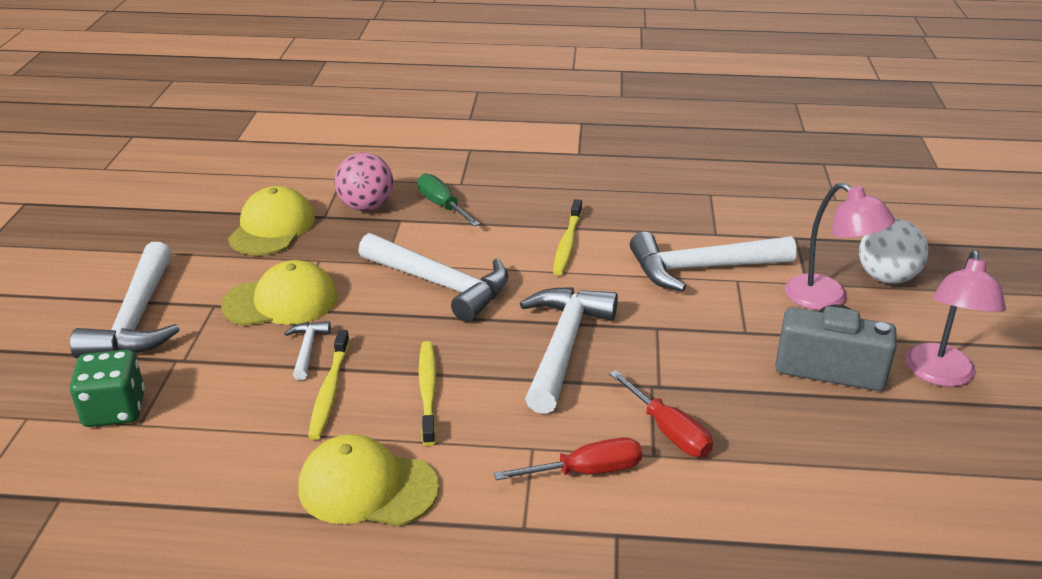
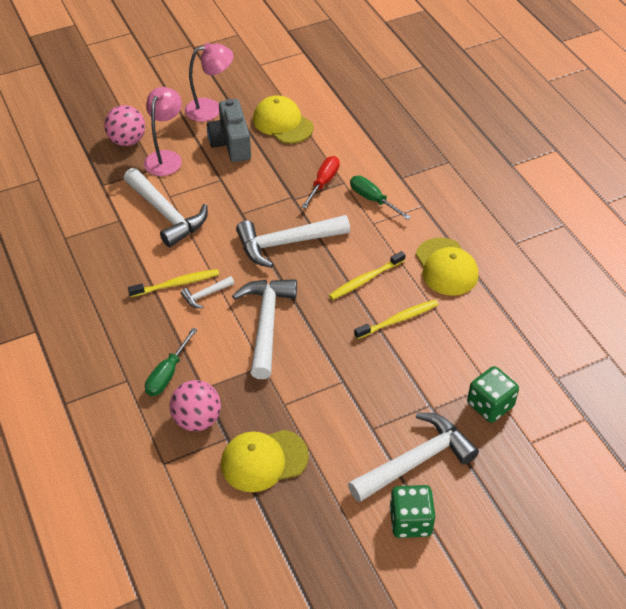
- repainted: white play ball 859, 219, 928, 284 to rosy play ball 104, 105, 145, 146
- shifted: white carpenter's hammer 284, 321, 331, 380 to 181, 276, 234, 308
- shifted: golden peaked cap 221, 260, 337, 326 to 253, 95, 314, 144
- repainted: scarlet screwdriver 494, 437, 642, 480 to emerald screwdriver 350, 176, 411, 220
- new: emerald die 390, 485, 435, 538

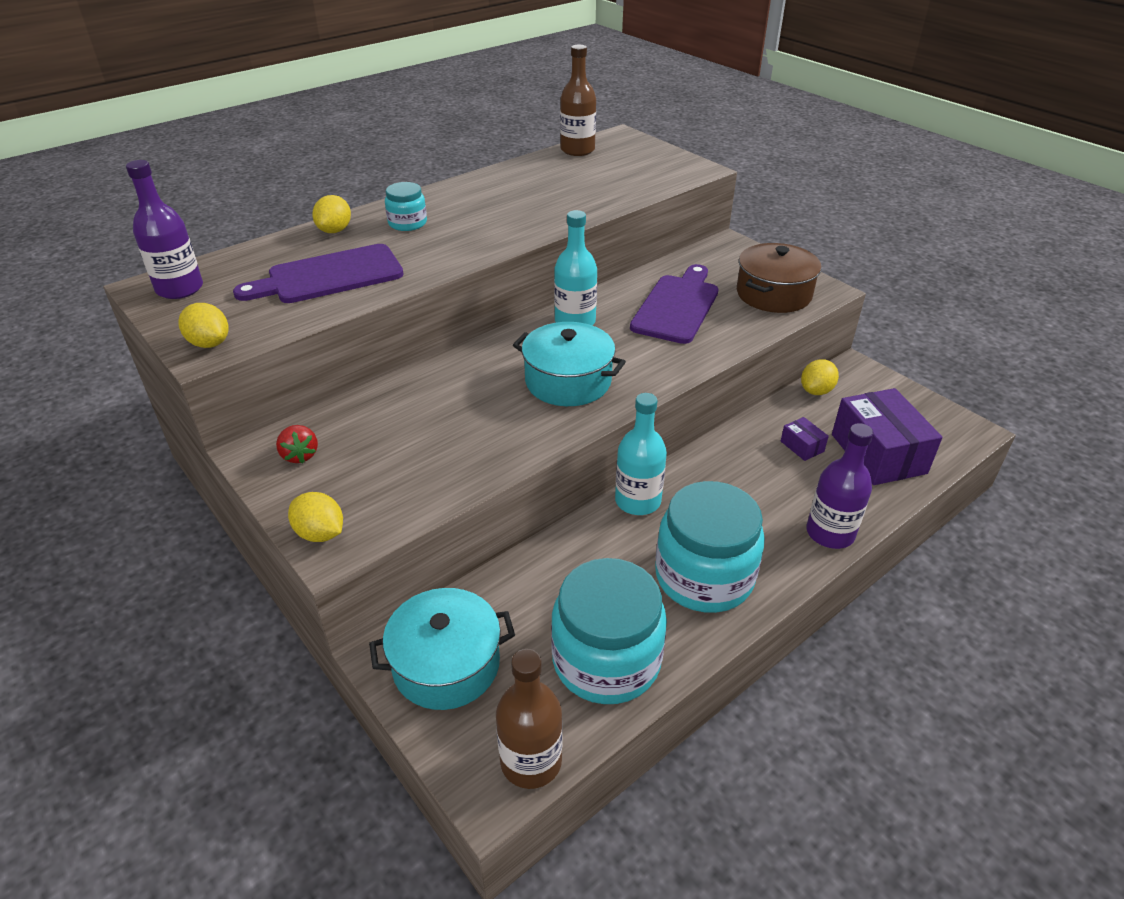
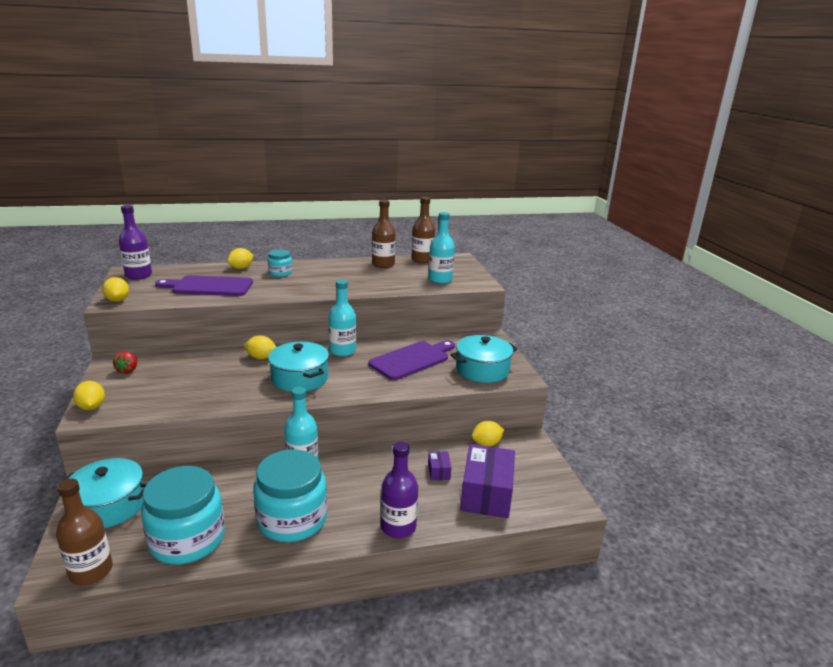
- new: golden toy lemon 243, 335, 276, 359
- new: brown flask 372, 200, 396, 268
- new: turquoise flask 428, 212, 455, 284
- repainted: brown cooking pot 737, 243, 821, 313 to turquoise cooking pot 450, 335, 517, 383

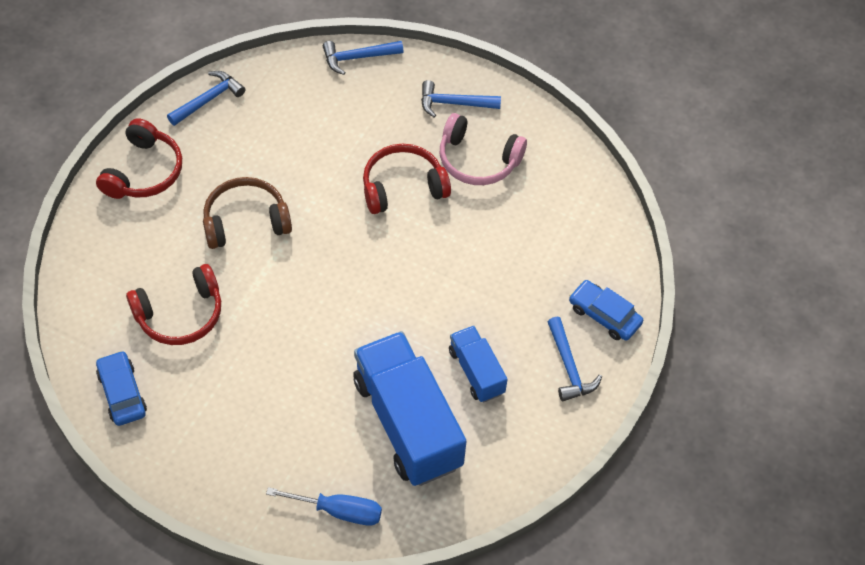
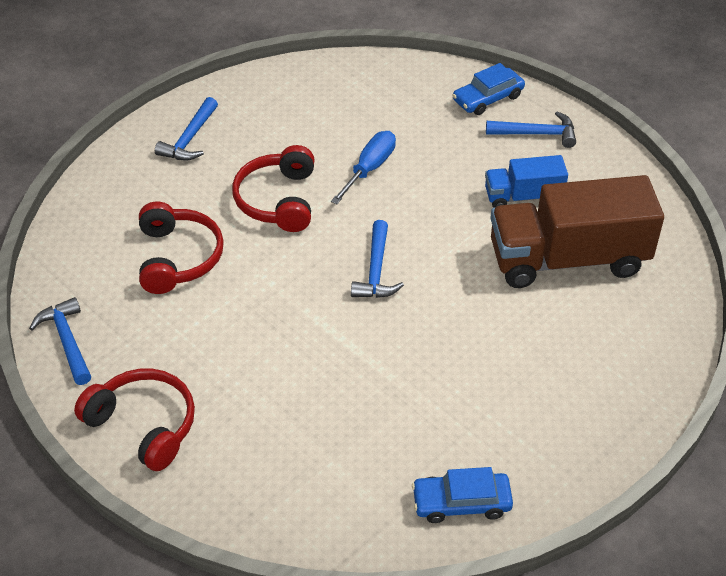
- shifted: scarlet headphones 126, 264, 221, 345 to 139, 202, 224, 294
- shifted: cobalt screwdriver 266, 487, 382, 526 to 331, 131, 396, 204
- shifted: cobalt carpenter's hammer 323, 41, 403, 75 to 351, 220, 404, 298
- repainted: cobalt toy truck 353, 331, 466, 486 to brown toy truck 490, 175, 664, 288
- gone: brown headphones 203, 177, 292, 249
- gone: rosy headphones 440, 113, 527, 185

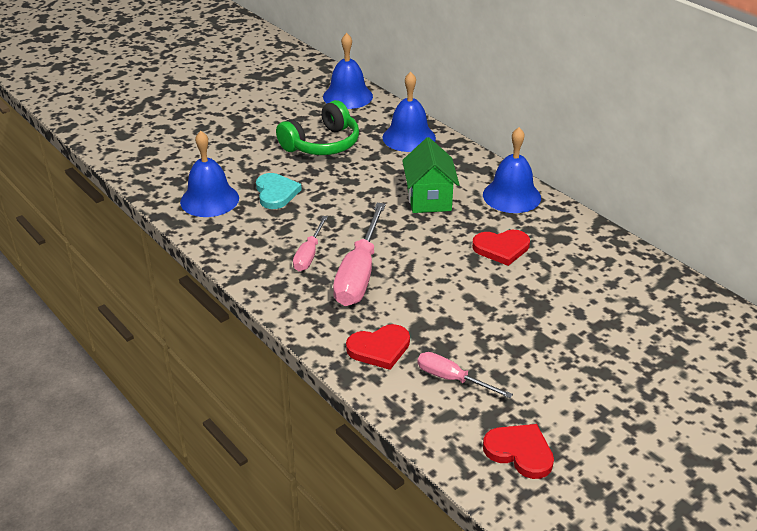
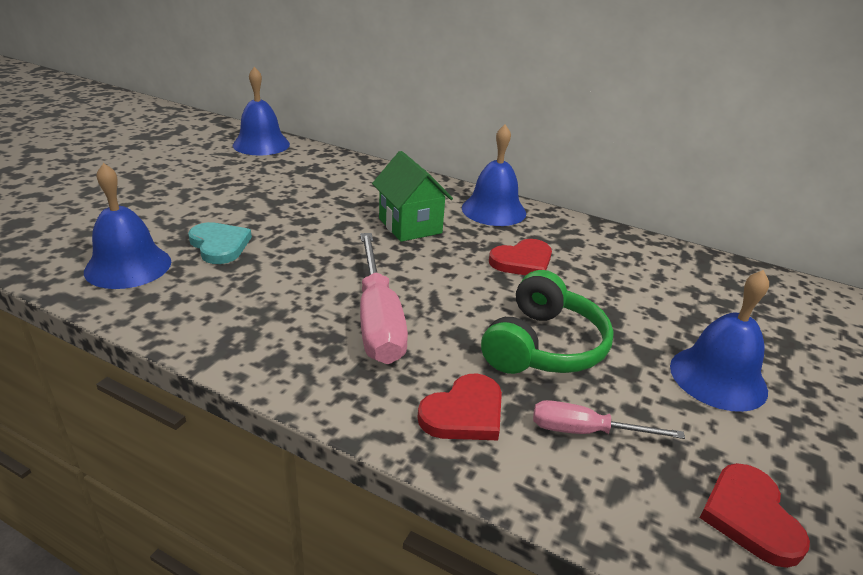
- shifted: emerald headphones 276, 100, 359, 155 to 481, 270, 614, 374
- shifted: cobalt hand bell 382, 72, 436, 152 to 670, 270, 769, 412
- rotated: scarlet heart 483, 424, 554, 479 = 700, 463, 810, 568 105 degrees counterclockwise
- gone: rosy screwdriver 293, 216, 328, 271

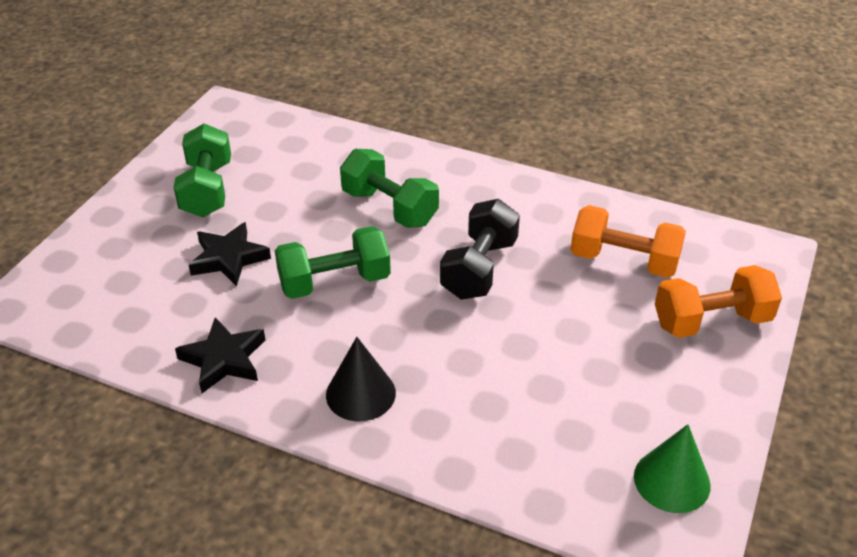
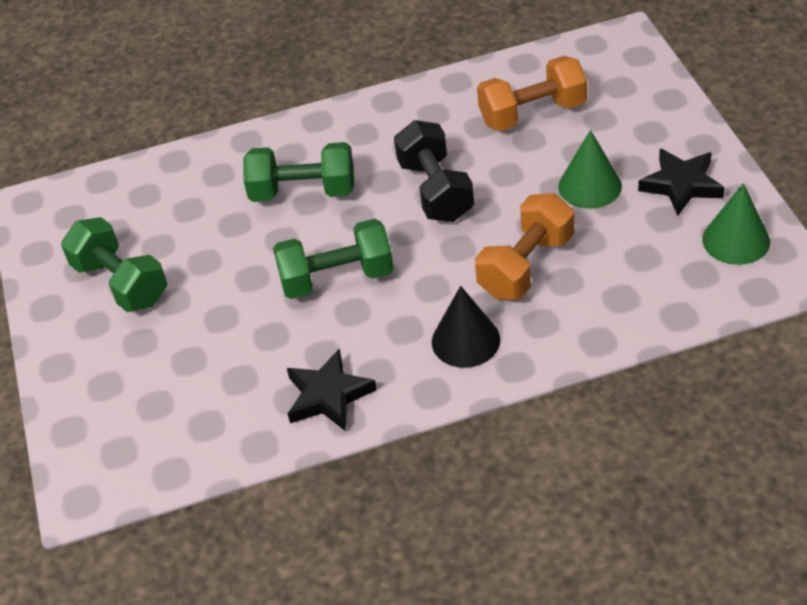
- rotated: emerald dumbbell 275, 226, 391, 299 = 273, 219, 394, 299 45 degrees clockwise
- shifted: orange dumbbell 655, 265, 782, 338 to 475, 193, 574, 299
- new: emerald cone shape 558, 130, 622, 209
- shifted: black star 189, 222, 271, 286 to 638, 149, 725, 216

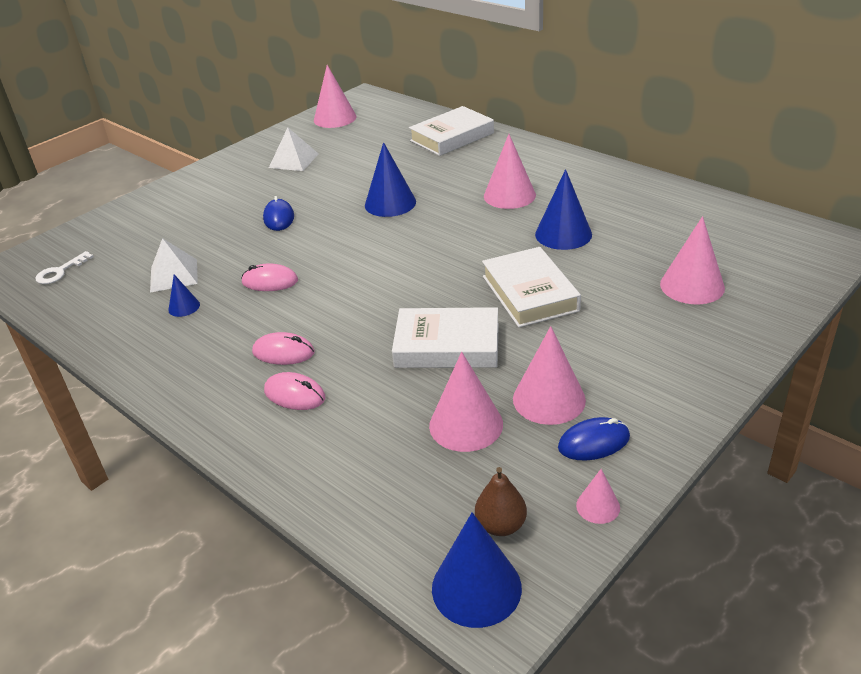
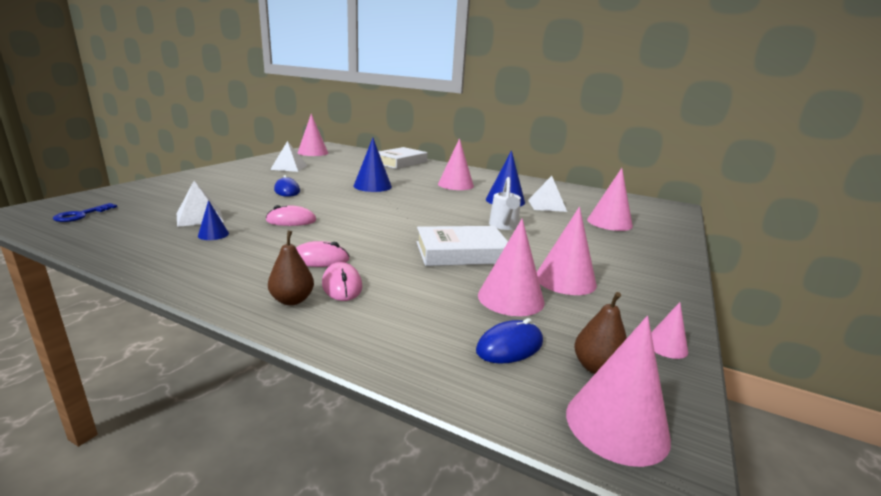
- repainted: white key 35, 251, 94, 284 to cobalt key 53, 203, 117, 222
- new: brown toy pear 268, 231, 314, 305
- rotated: rosy PC mouse 264, 372, 326, 410 = 322, 262, 362, 301 60 degrees clockwise
- shifted: cobalt PC mouse 558, 417, 630, 460 to 476, 318, 543, 364
- swapped: white hardback 482, 247, 581, 328 to white watering pot 489, 177, 521, 230
- new: white pyramid shape 528, 176, 567, 212
- repainted: cobalt cone shape 432, 512, 522, 628 to rosy cone shape 566, 316, 671, 467

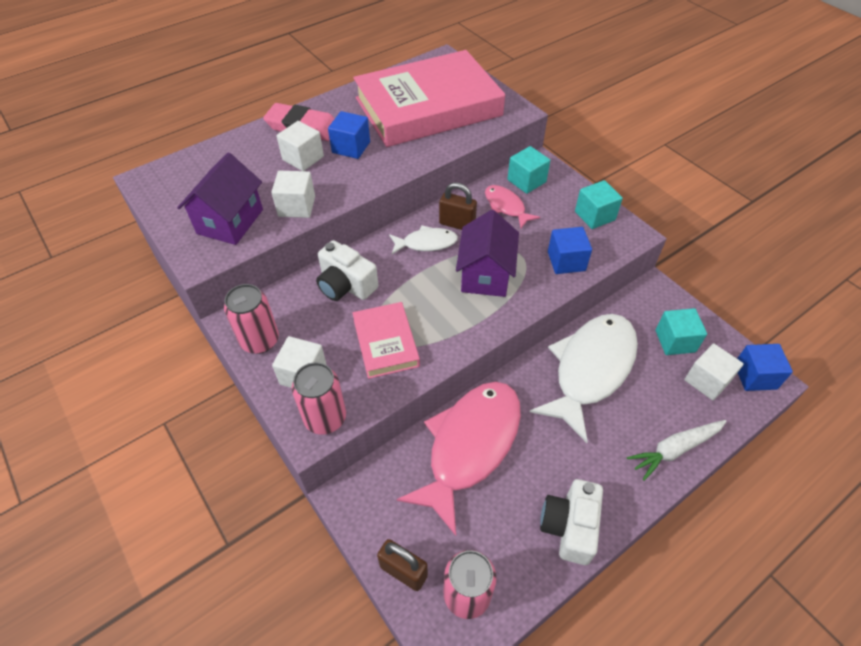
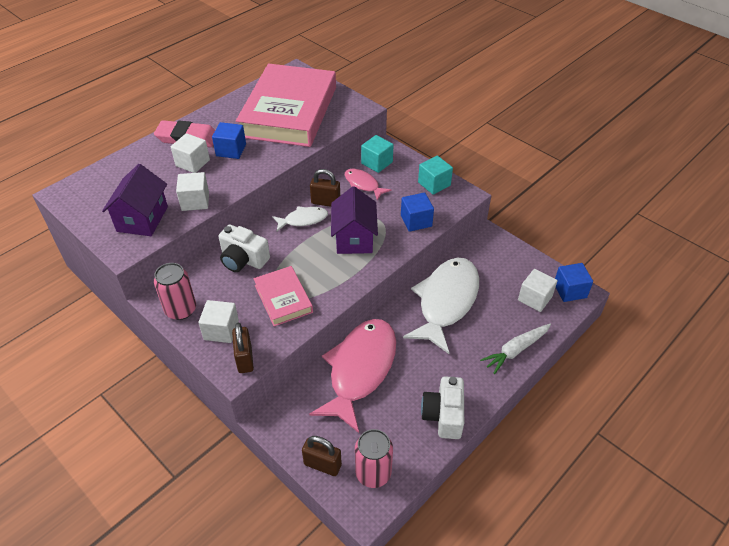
- swapped: rosy can 292, 362, 346, 435 to brown lock 232, 323, 254, 373
- rotated: rosy hardback 353, 50, 505, 147 = 236, 63, 336, 147 45 degrees counterclockwise
- gone: turquoise solid cube 655, 308, 707, 355

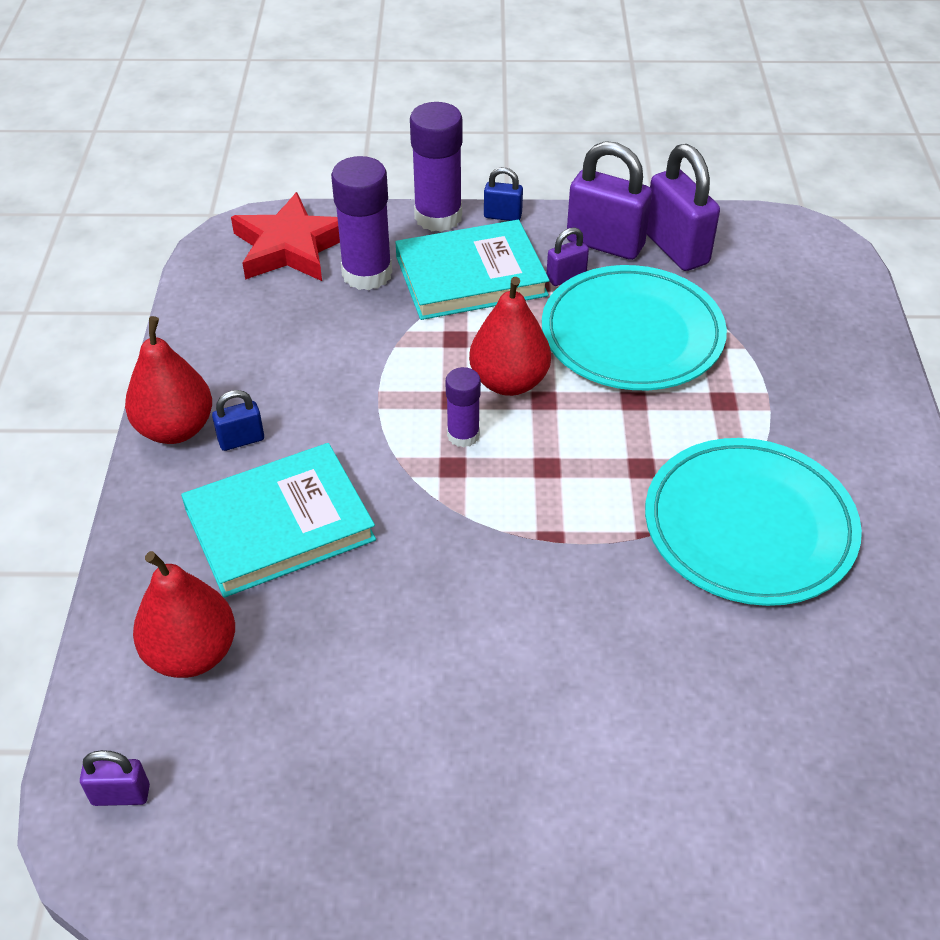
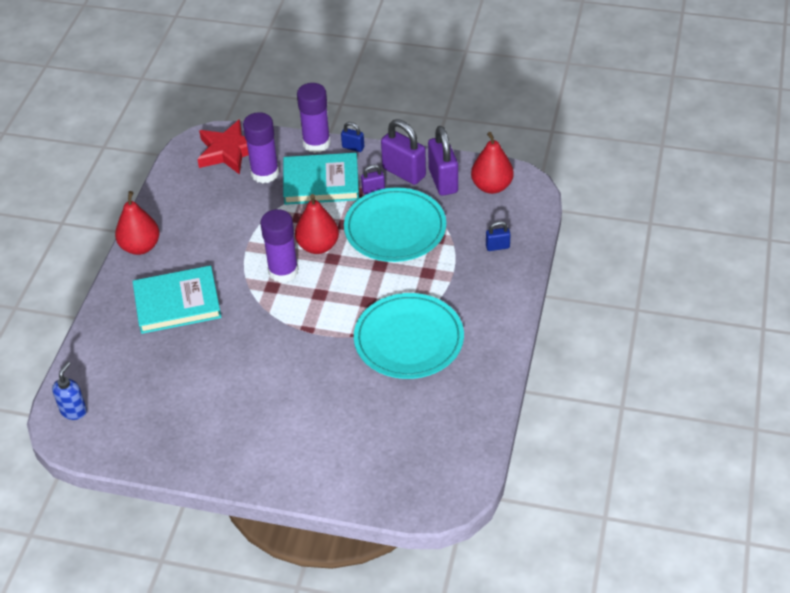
- swapped: purple lock 80, 750, 150, 806 to cobalt soap pump 52, 362, 87, 420
- scaled: purple glue 445, 367, 481, 447 = 260, 209, 298, 283 x1.75
- shifted: scarlet toy pear 133, 551, 235, 678 to 471, 132, 514, 194
- shifted: cobalt lock 212, 390, 264, 451 to 486, 221, 511, 251

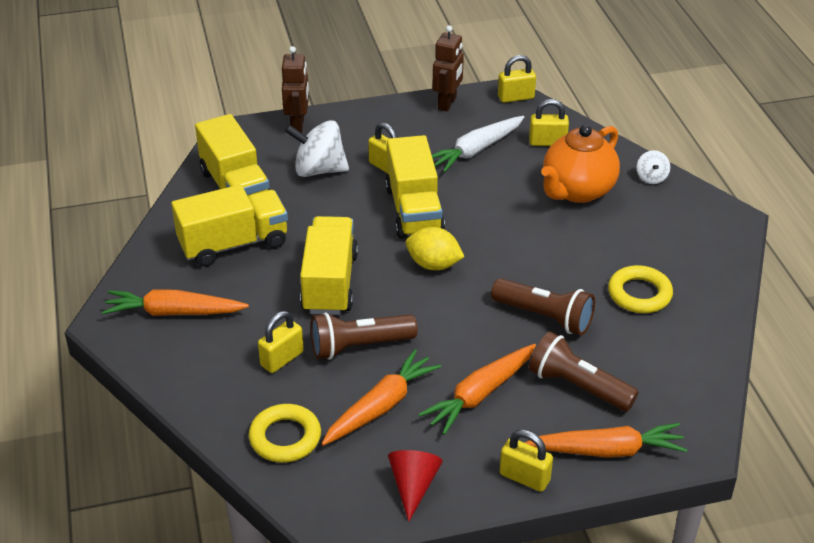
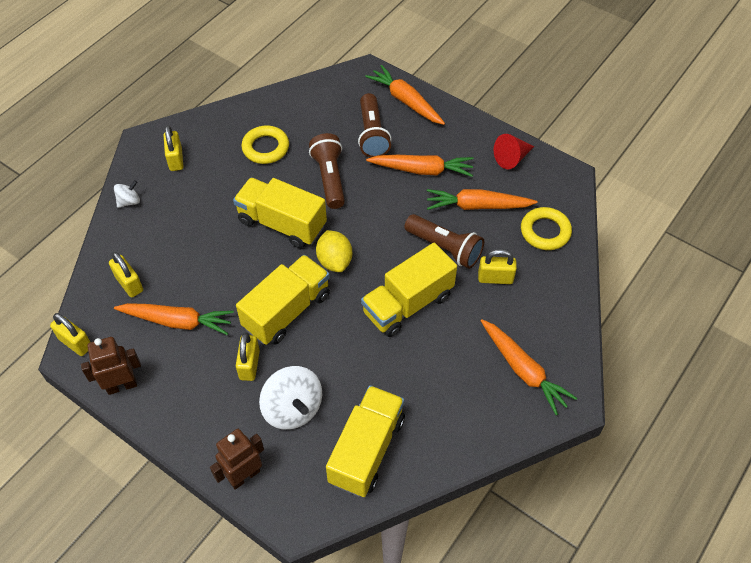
- repainted: white carrot 432, 116, 524, 173 to orange carrot 114, 303, 234, 335
- shifted: golden lock 500, 429, 553, 492 to 164, 125, 184, 171
- shifted: golden toy truck 171, 185, 288, 267 to 233, 178, 327, 248
- gone: orange teapot 541, 125, 620, 203

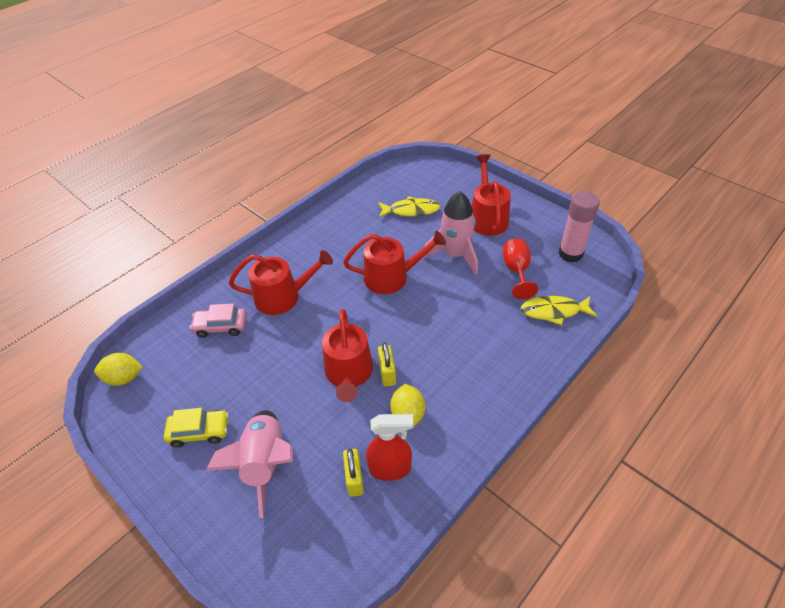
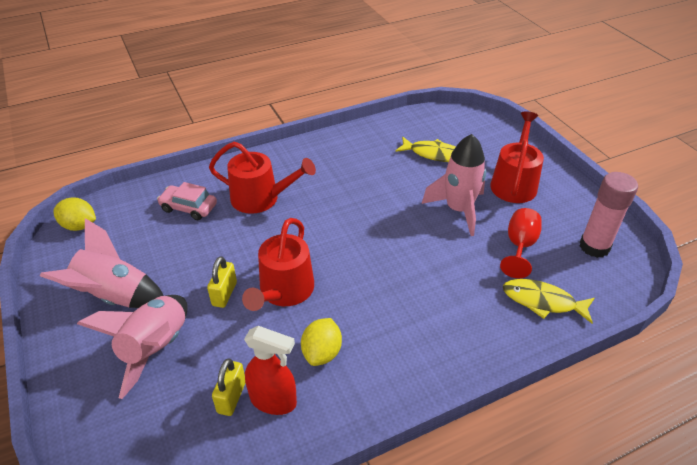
- swapped: golden automobile 164, 408, 229, 448 to rosy spaceship 40, 218, 163, 308
- shifted: golden lock 378, 342, 396, 387 to 207, 256, 237, 308
- gone: scarlet watering pot 343, 231, 446, 294

